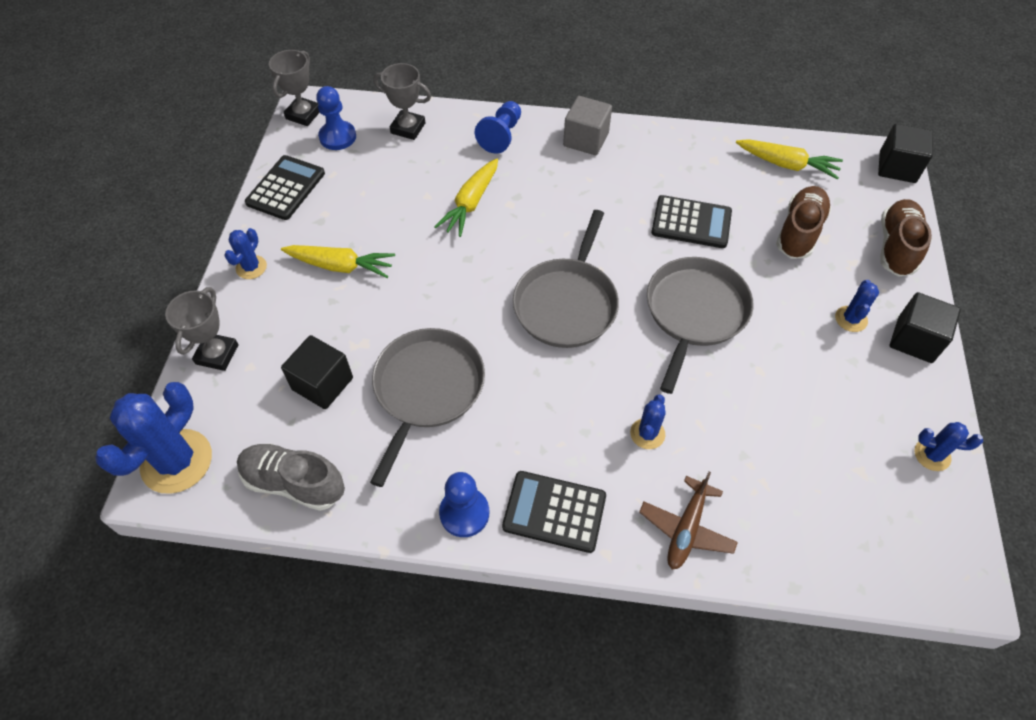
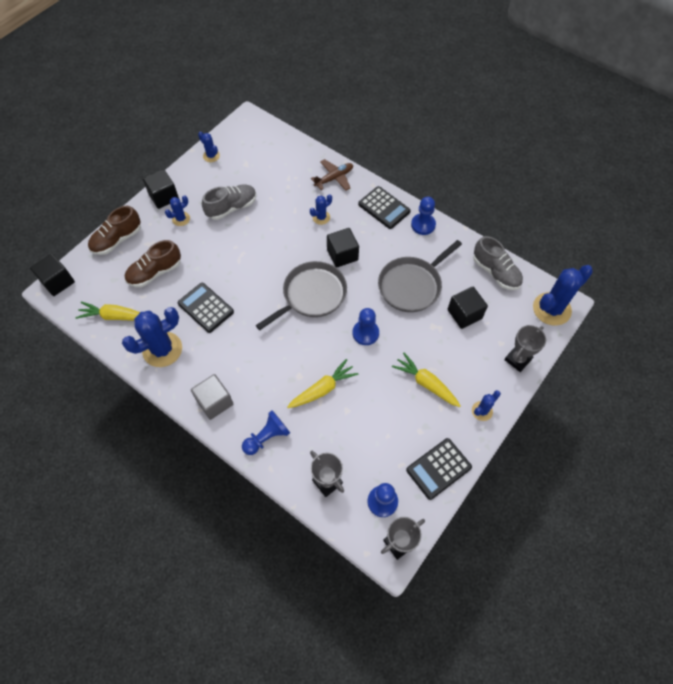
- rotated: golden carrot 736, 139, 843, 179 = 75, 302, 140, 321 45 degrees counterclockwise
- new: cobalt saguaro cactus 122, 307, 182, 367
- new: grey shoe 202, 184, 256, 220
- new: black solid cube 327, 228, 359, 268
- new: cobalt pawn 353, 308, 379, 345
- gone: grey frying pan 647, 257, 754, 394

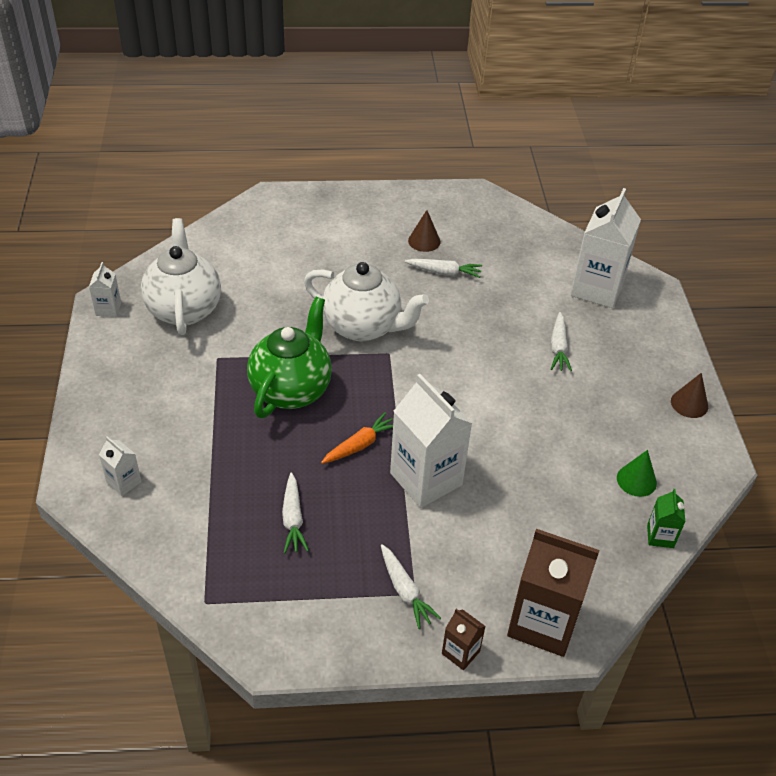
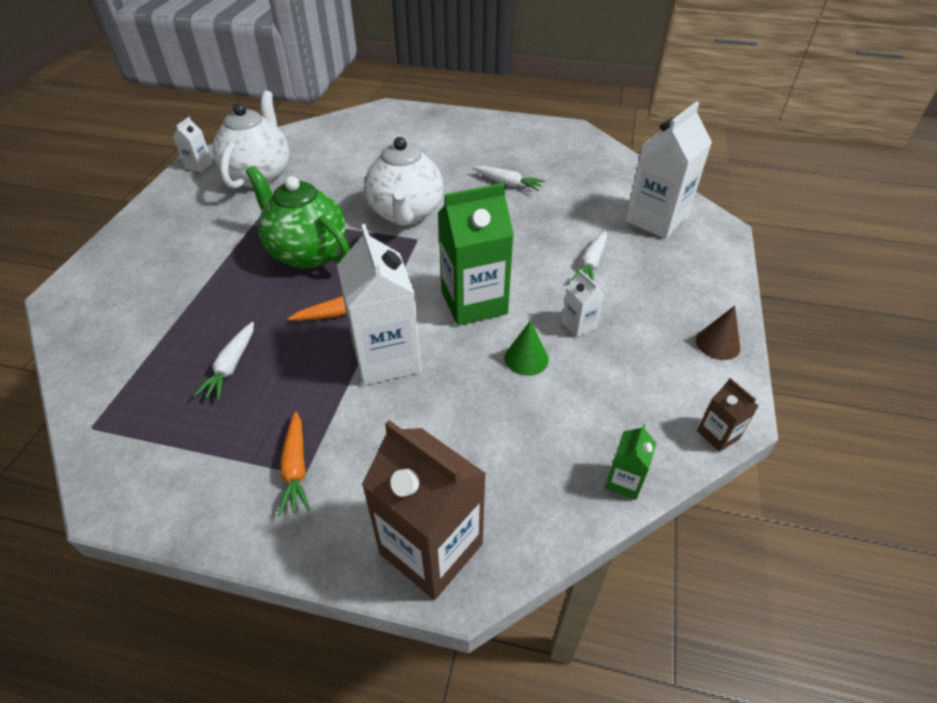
- rotated: emerald teapot 247, 297, 332, 418 = 246, 166, 350, 269 90 degrees counterclockwise
- repainted: white carrot 381, 544, 441, 629 to orange carrot 278, 412, 310, 516
- rotated: white teapot 304, 262, 429, 341 = 364, 137, 443, 226 45 degrees clockwise
- new: emerald milk carton 438, 183, 514, 326
- shifted: emerald cone shape 617, 450, 657, 497 to 505, 320, 549, 376
- shifted: white milk carton 99, 437, 141, 496 to 562, 270, 605, 337
- shifted: brown milk carton 442, 609, 486, 670 to 697, 378, 758, 452
- gone: brown cone shape 408, 210, 440, 252

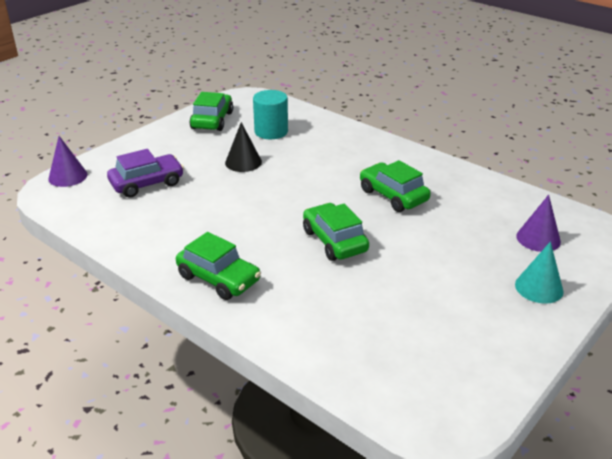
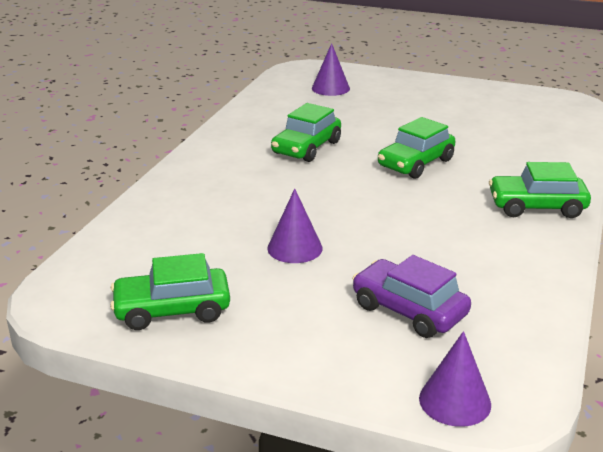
- repainted: black cone shape 225, 122, 262, 172 to purple cone shape 267, 188, 323, 263
- rotated: emerald automobile 176, 232, 261, 300 = 489, 162, 591, 218 105 degrees counterclockwise
- gone: turquoise cylinder shape 253, 90, 288, 139
- gone: turquoise cone shape 515, 242, 564, 304

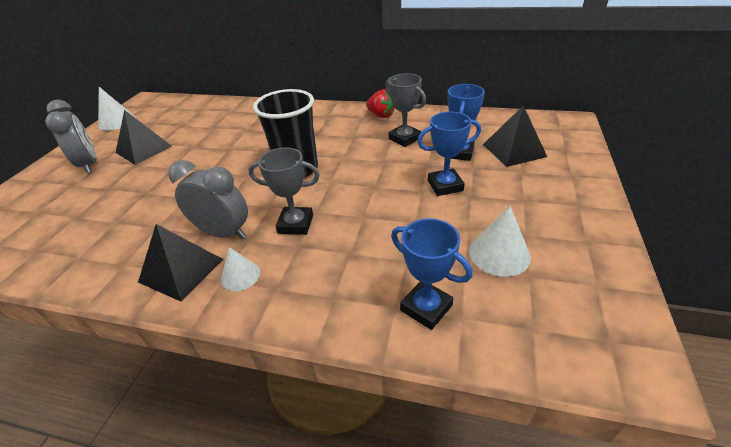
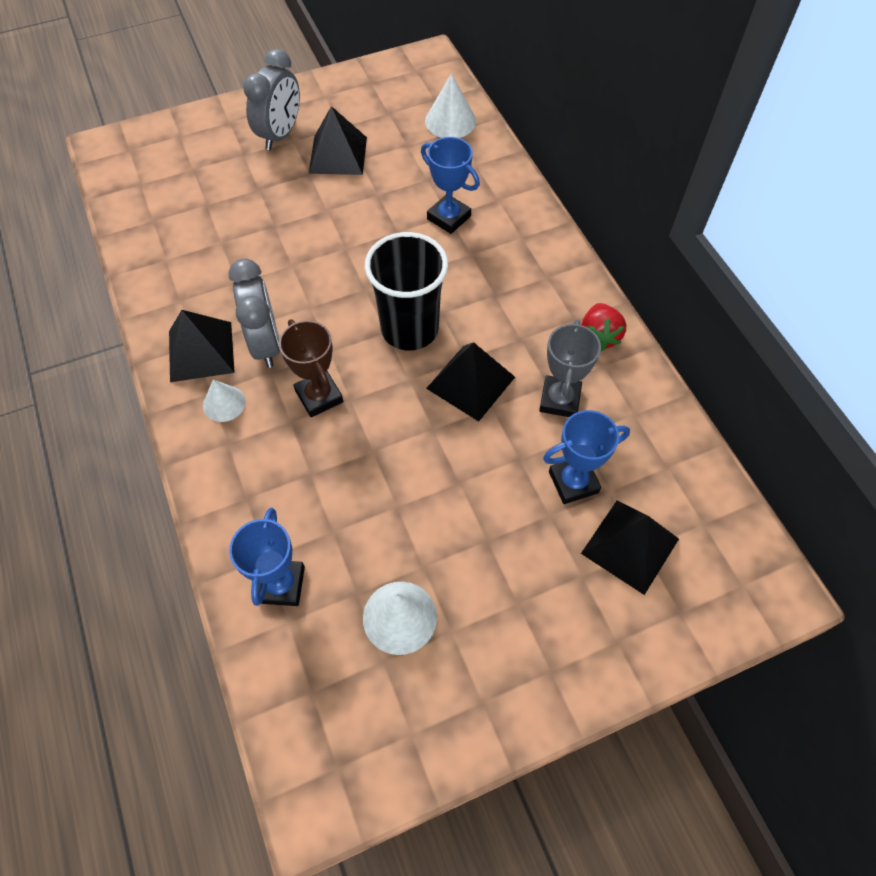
- repainted: grey award cup 249, 147, 320, 235 to brown award cup 279, 319, 343, 417
- shifted: cobalt award cup 417, 112, 481, 196 to 421, 137, 480, 234
- shifted: white cone shape 98, 87, 136, 131 to 425, 73, 476, 138
- new: black pyramid shape 426, 342, 515, 421

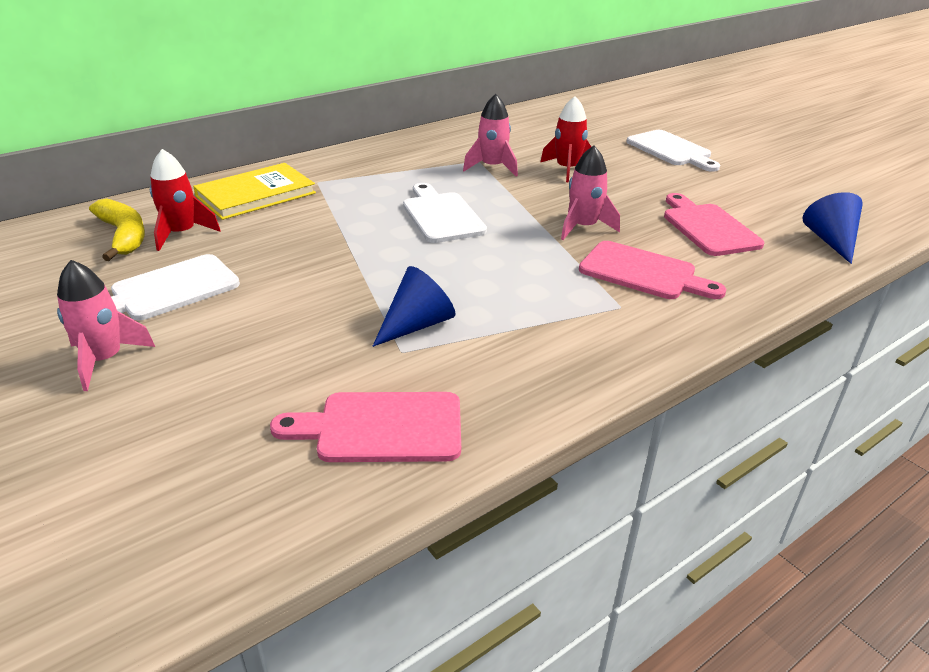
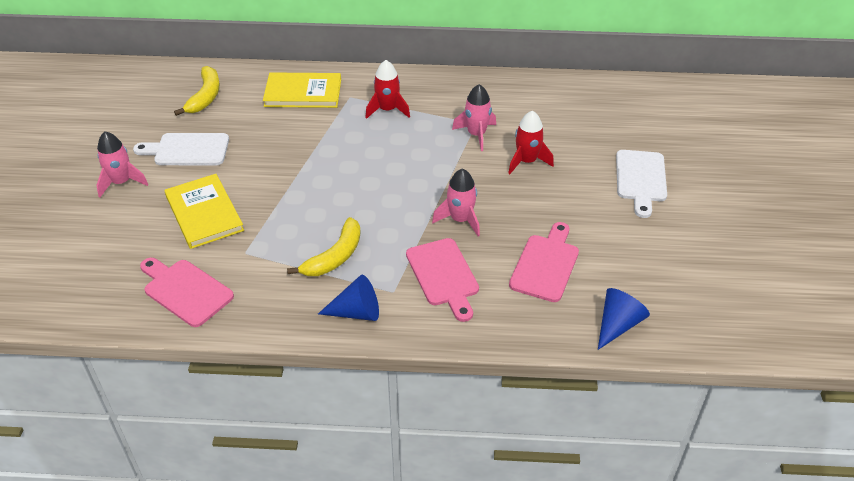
- new: golden hardback 165, 174, 244, 249
- new: golden banana fruit 287, 217, 361, 276
- shifted: cobalt cone shape 372, 266, 455, 347 to 318, 275, 379, 321
- shifted: scarlet spaceship 150, 149, 221, 251 to 365, 60, 410, 119
- gone: white cutting board 403, 183, 487, 243

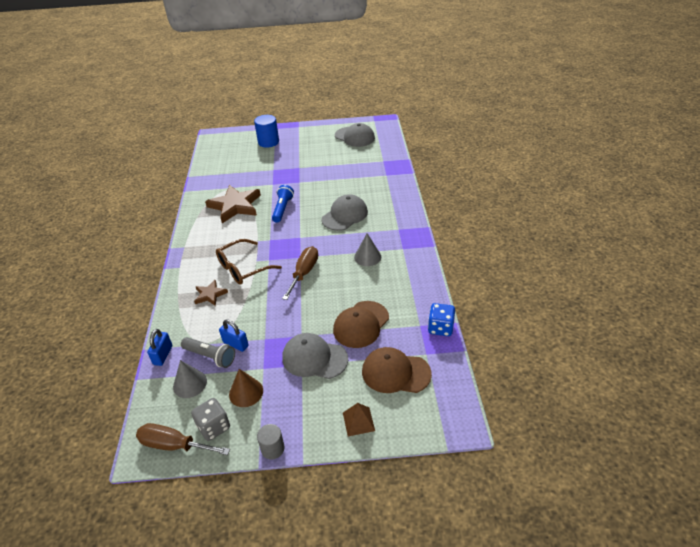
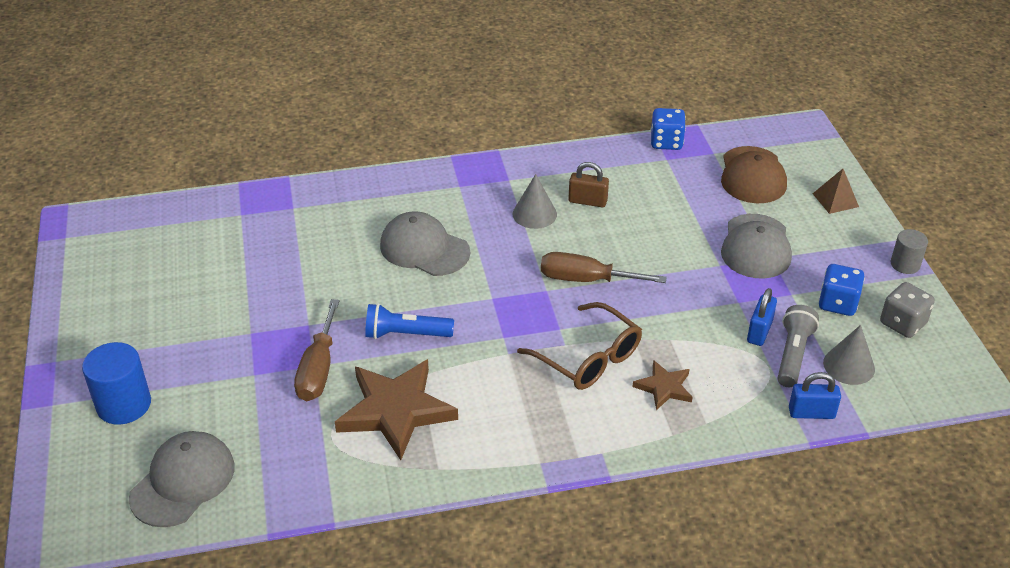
- shifted: grey peaked cap 335, 123, 375, 147 to 129, 431, 235, 527
- shifted: brown screwdriver 136, 423, 230, 455 to 294, 299, 340, 401
- new: brown lock 569, 162, 609, 207
- swapped: brown cone shape 229, 369, 263, 407 to cobalt die 818, 264, 865, 316
- gone: brown peaked cap 333, 301, 389, 348

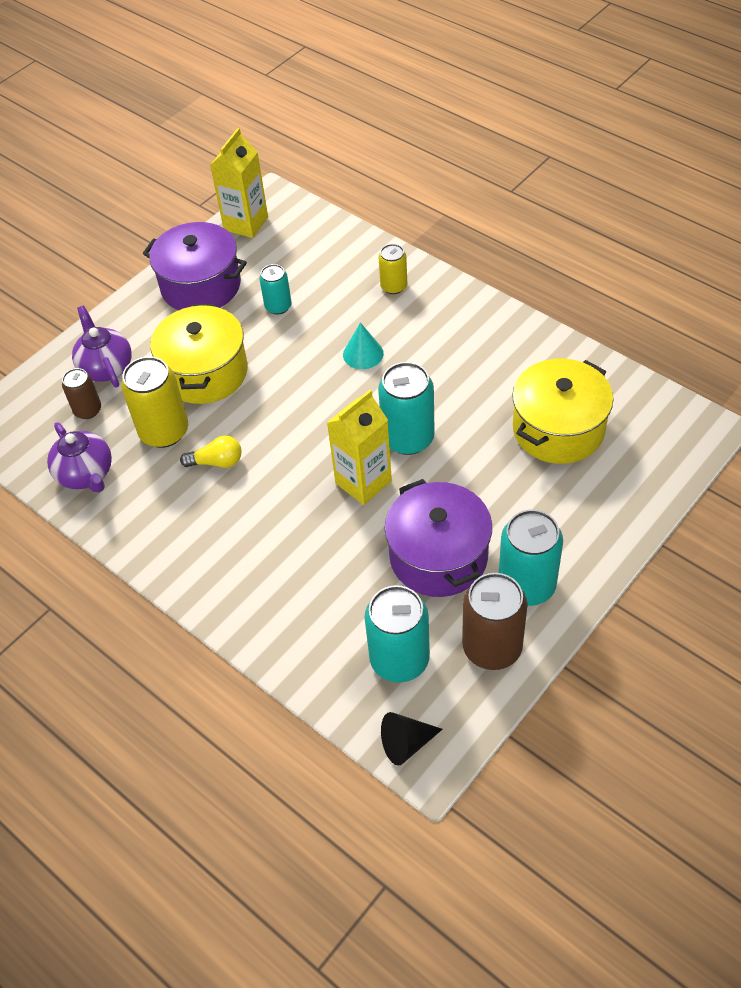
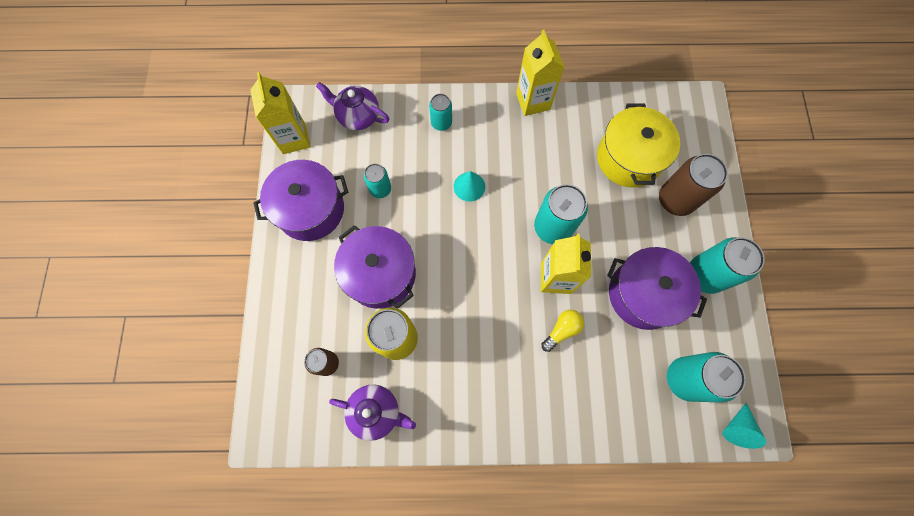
- shifted: purple teapot 72, 306, 132, 388 to 316, 82, 389, 130
- repainted: golden cooking pot 150, 304, 248, 404 to purple cooking pot 334, 225, 416, 309
- repainted: golden can 378, 244, 407, 294 to turquoise can 429, 94, 452, 131
- new: golden milk carton 516, 30, 564, 116
- shifted: golden light bulb 180, 435, 241, 468 to 541, 310, 584, 352
- shifted: brown can 462, 573, 528, 670 to 659, 154, 728, 216
- repainted: black cone shape 381, 712, 443, 765 to turquoise cone shape 722, 403, 766, 449

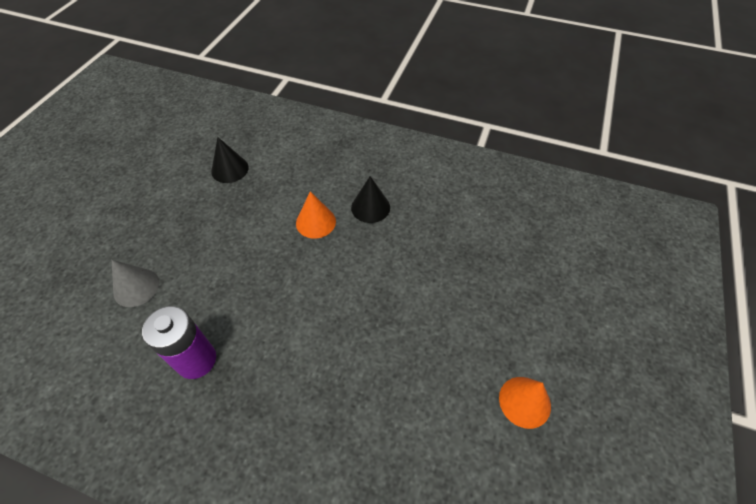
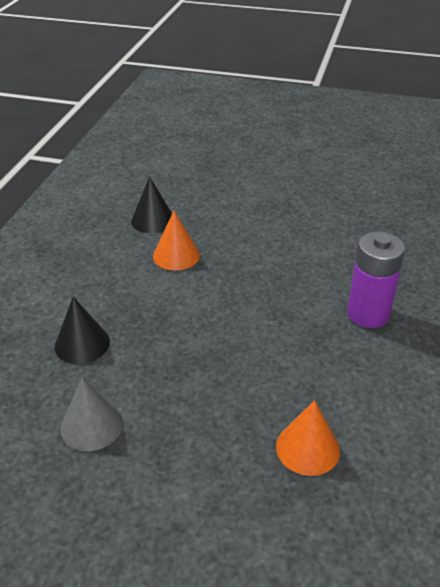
- shifted: grey cone shape 112, 260, 159, 307 to 61, 378, 123, 451
- shifted: orange cone shape 499, 377, 551, 429 to 276, 400, 340, 476

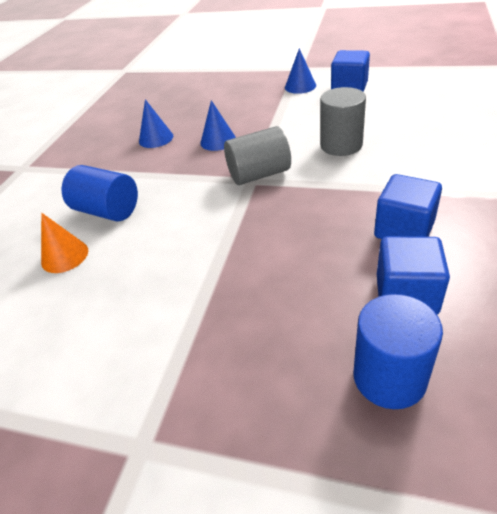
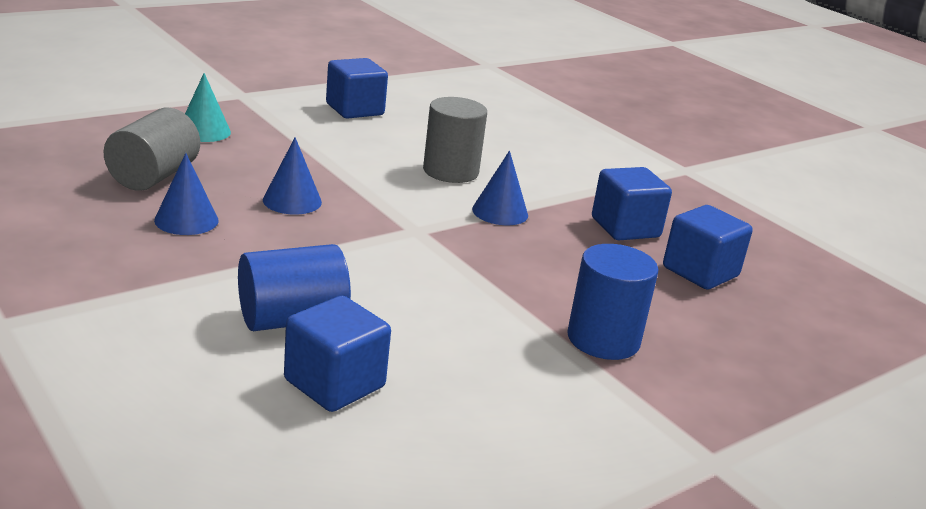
- shifted: grey cylinder shape 224, 126, 291, 185 to 104, 108, 200, 191
- new: turquoise cone shape 185, 73, 231, 142
- swapped: orange cone shape 41, 213, 88, 273 to cobalt solid cube 284, 296, 391, 412
- shifted: cobalt cone shape 285, 48, 316, 94 to 472, 151, 528, 225
- shifted: cobalt cylinder shape 353, 294, 443, 409 to 567, 244, 658, 360

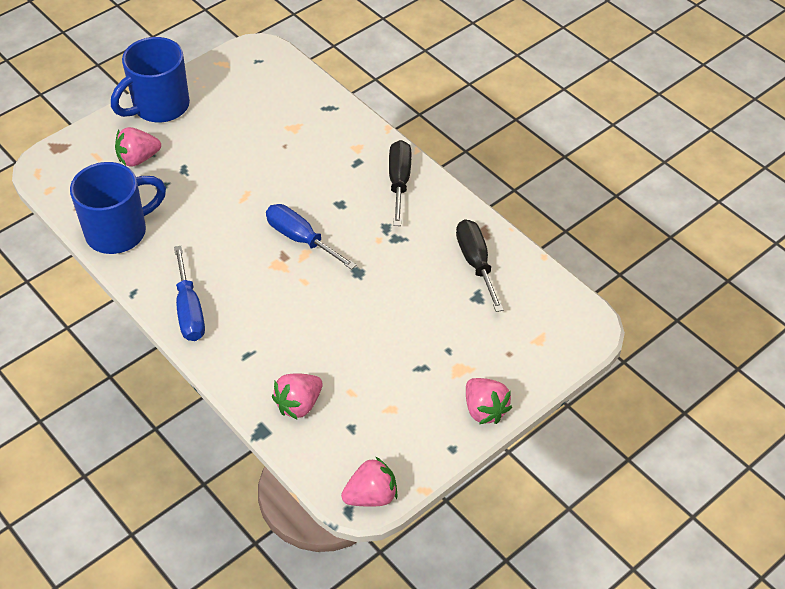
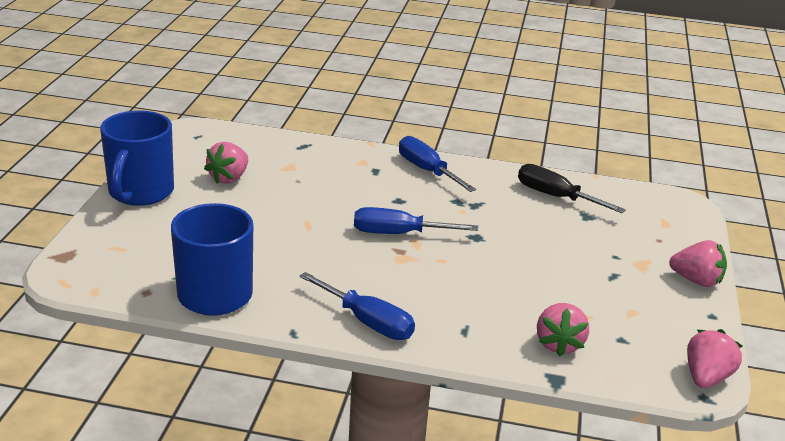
- shifted: rosy berry 115, 127, 161, 167 to 204, 142, 248, 184
- repainted: black screwdriver 389, 140, 411, 226 to cobalt screwdriver 399, 136, 476, 192

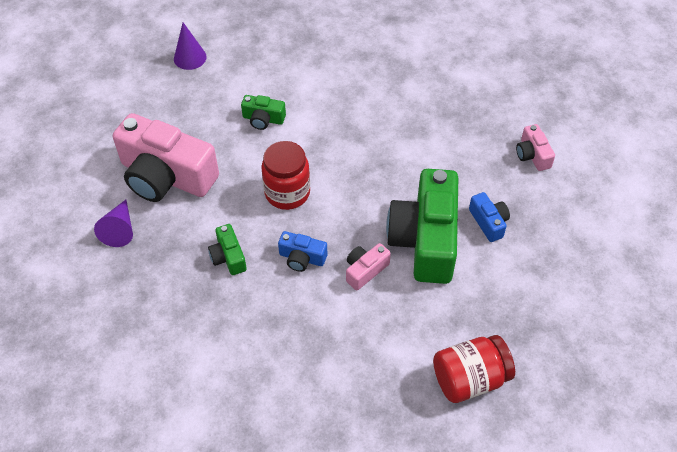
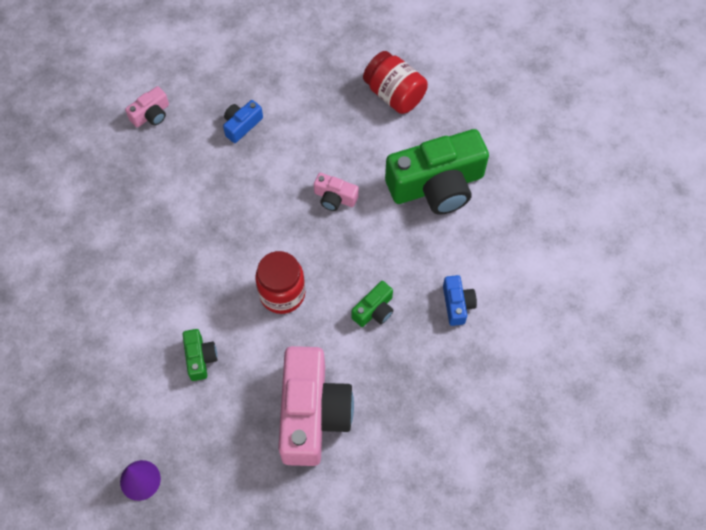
- shifted: emerald camera 386, 169, 458, 284 to 385, 129, 489, 215
- shifted: cobalt camera 278, 231, 327, 272 to 443, 275, 477, 326
- gone: purple cone shape 94, 200, 133, 247

